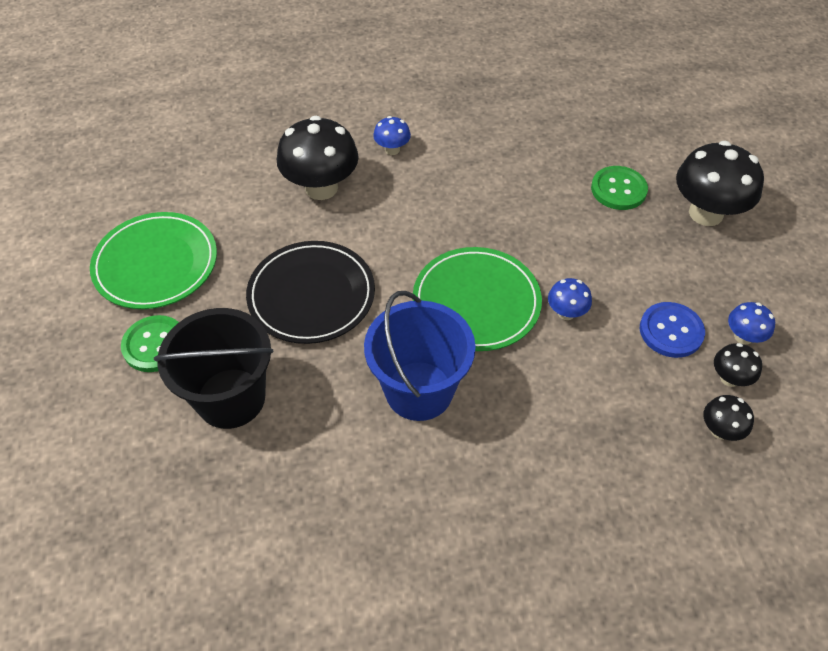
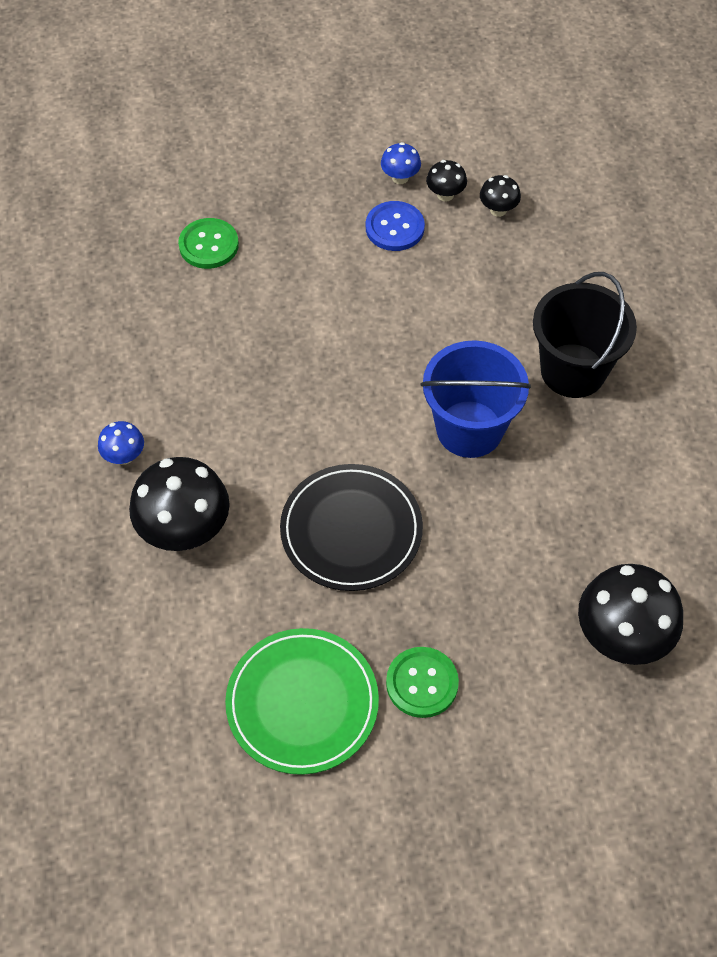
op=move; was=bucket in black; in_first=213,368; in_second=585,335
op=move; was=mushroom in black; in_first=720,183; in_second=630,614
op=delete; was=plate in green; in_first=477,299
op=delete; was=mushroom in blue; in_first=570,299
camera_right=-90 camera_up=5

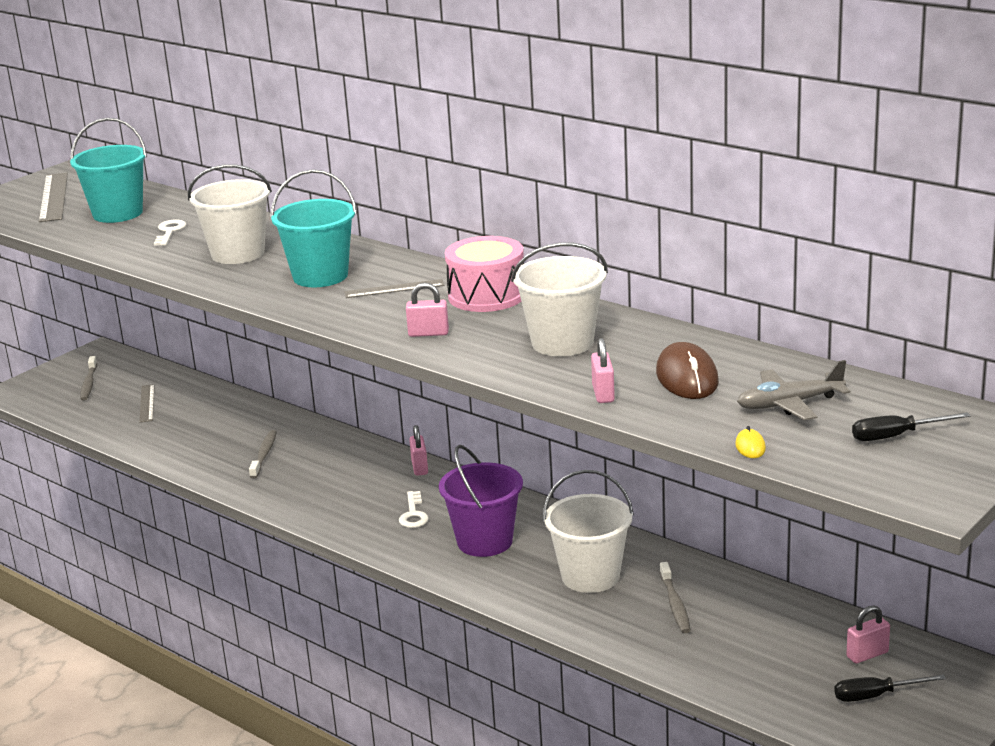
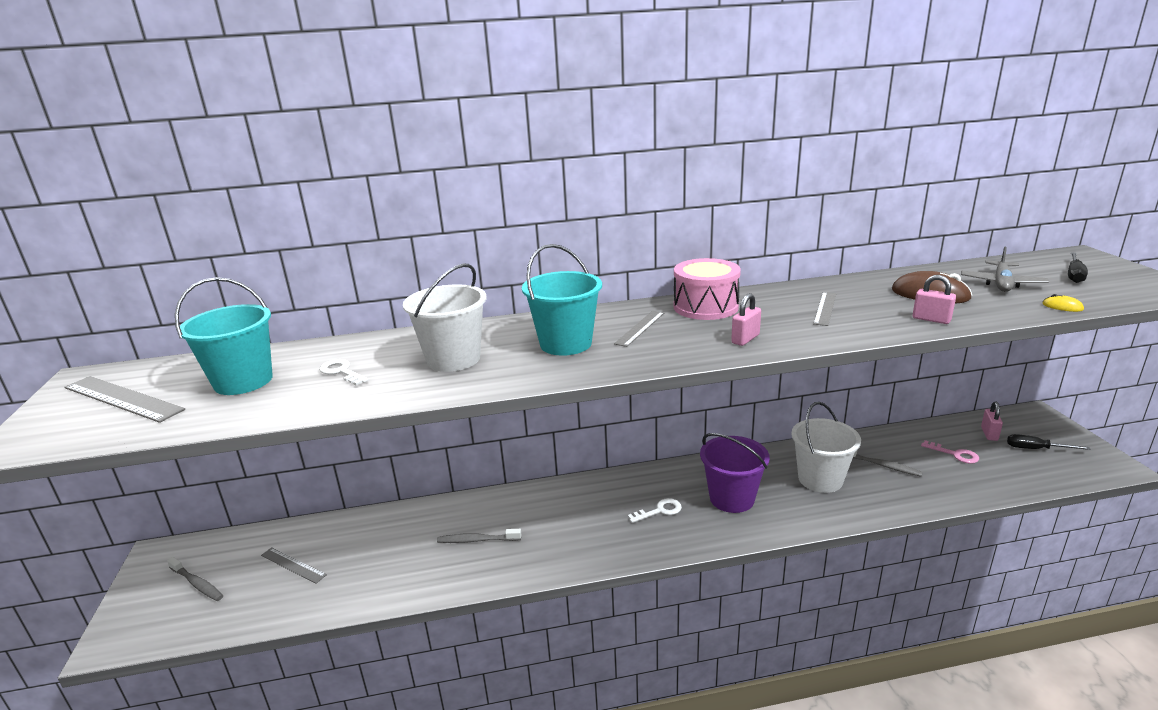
op=rotate; was=toothbrush in grey; in_first=263,454; in_second=479,536; clockwise=-45
op=rotate; was=key in white; in_first=414,509; in_second=655,510; clockwise=-60
op=replace; was=bucket in white; now=ruler in grey; in_first=559,299; in_second=824,309
op=insert; now=key in pink; in_second=950,452
op=rotate; was=screwdriver in black; in_first=890,688; in_second=1049,442; clockwise=75
op=delete; was=padlock in pink; in_first=418,450
camera_right=-50 camera_up=0

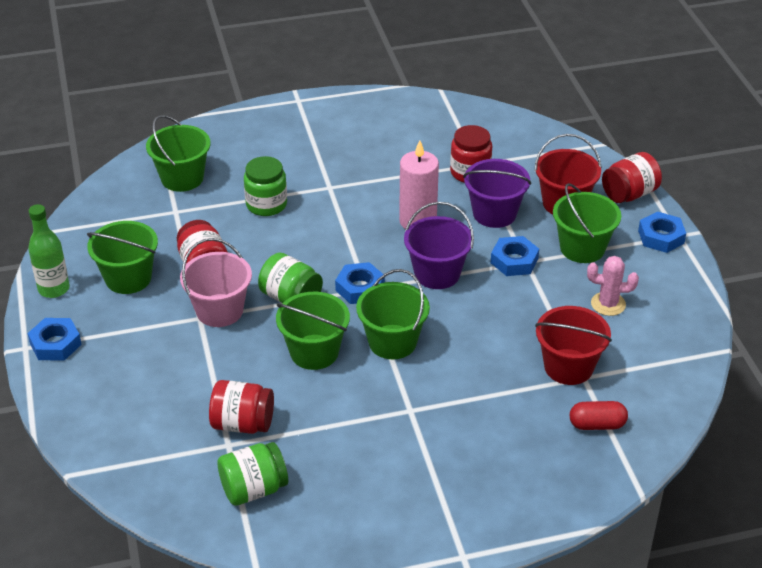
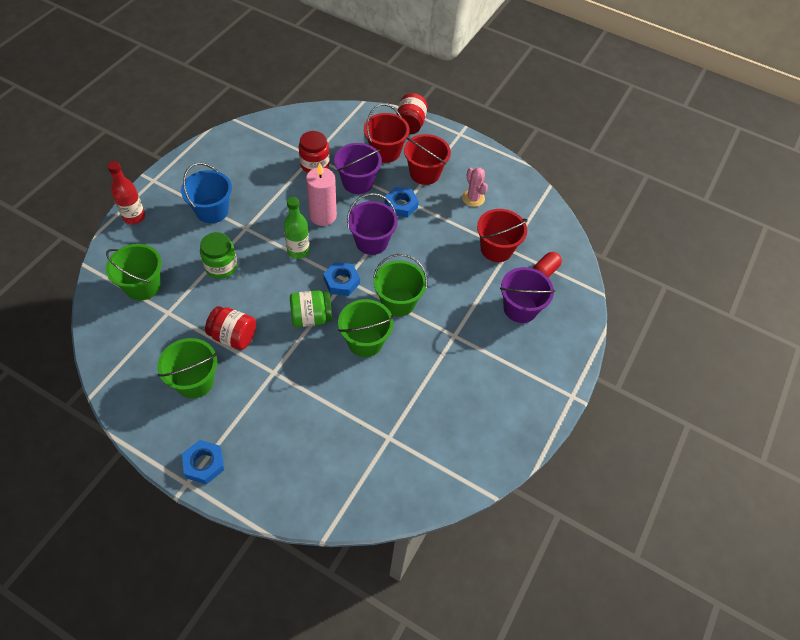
op=insert; now=bottle in red; in_second=126,193
op=insert; now=bucket in blue; in_second=206,193
op=move; was=bottle in green; in_first=49,251; in_second=297,228
op=recolor; was=bucket in green; now=bucket in red; in_first=587,223; in_second=427,159
op=rotate; was=cactus in pink; in_first=613,286; in_second=475,187; clockwise=-75
op=insert; now=bucket in purple; in_second=527,295
op=delete; was=bucket in pink; in_first=216,282
op=delete; was=jar in red; in_first=241,407
op=delete; was=jar in green; in_first=252,474
op=delete; was=nut in blue; in_first=662,232
camera_right=-50 camera_up=15

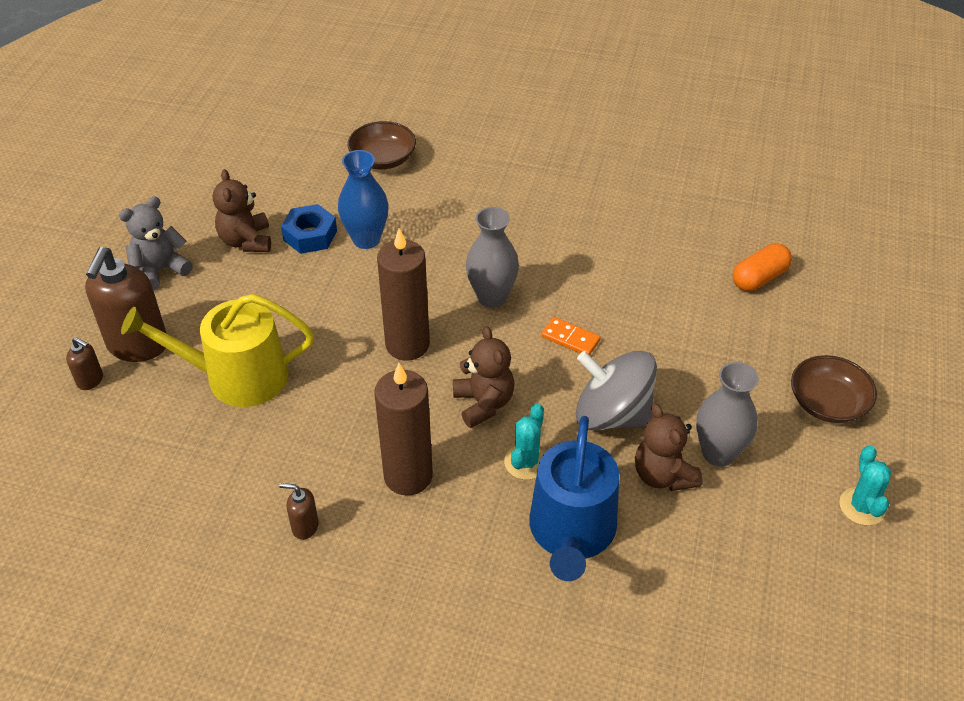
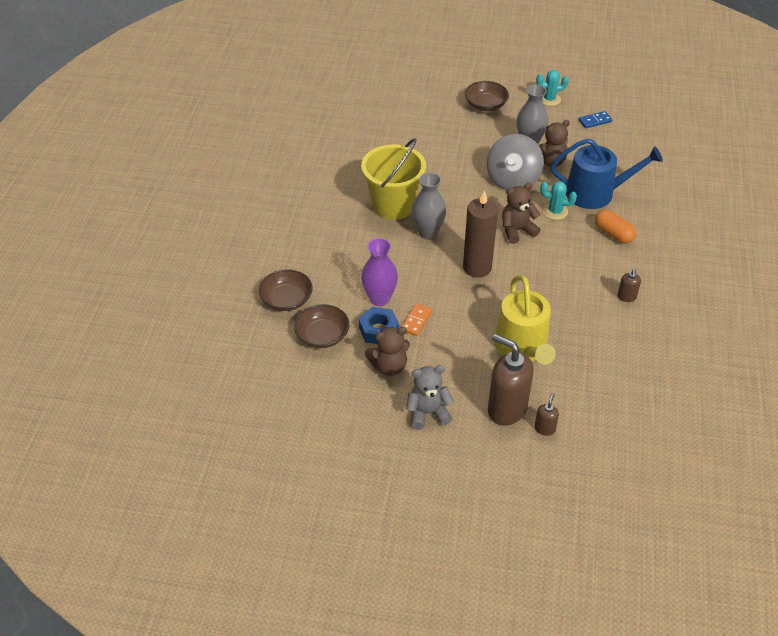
op=insert; now=bowl in brown; in_second=322,326
op=insert; now=bucket in yellow; in_second=393,179
op=recolor; was=vase in blue; now=vase in purple; in_first=363,199; in_second=379,272
op=move; was=domino in orange; in_first=571,336; in_second=417,319
op=rotate; was=teddy bear in grey; in_first=156,243; in_second=430,397; clockwise=120
op=rotate; was=soap dispenser in brown; in_first=126,304; in_second=511,380; clockwise=-150
op=insert; now=domino in blue; in_second=595,119
op=move; was=capsule in orange; in_first=762,267; in_second=615,226
op=delete; was=candle in brown; in_first=403,429
camera_right=-95 camera_up=0

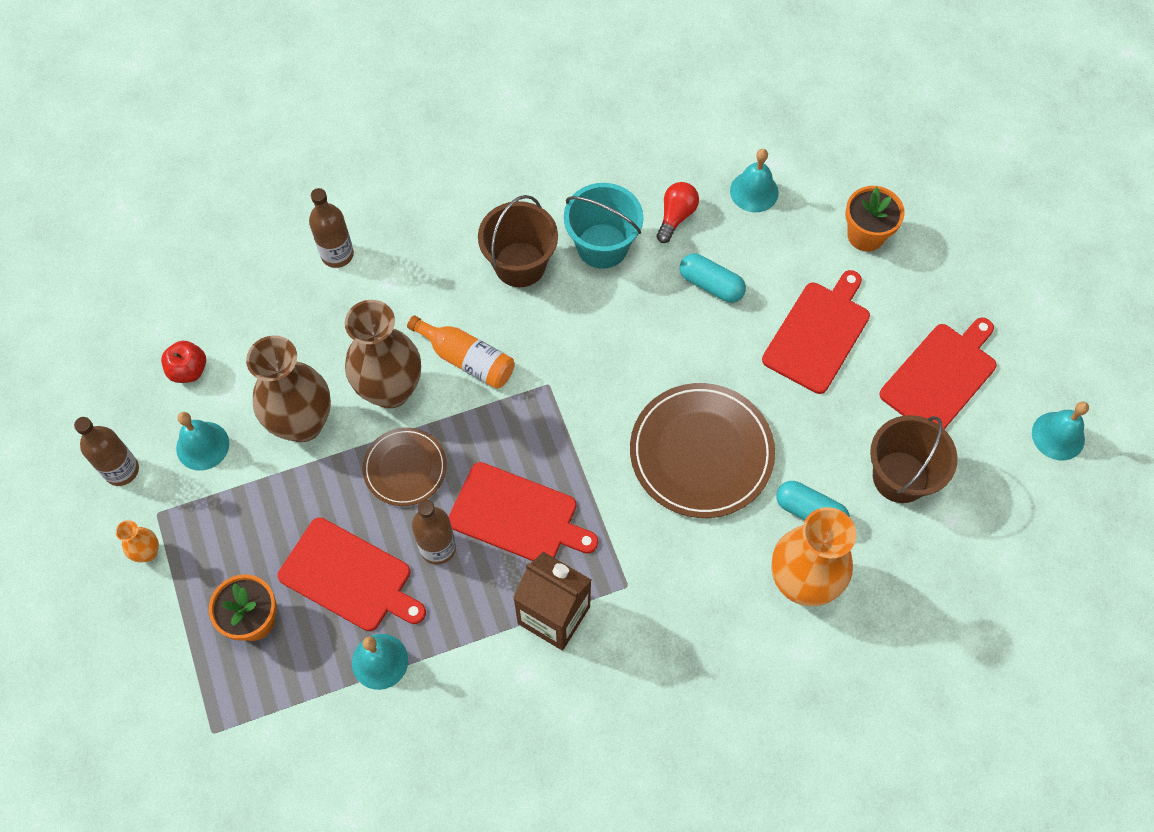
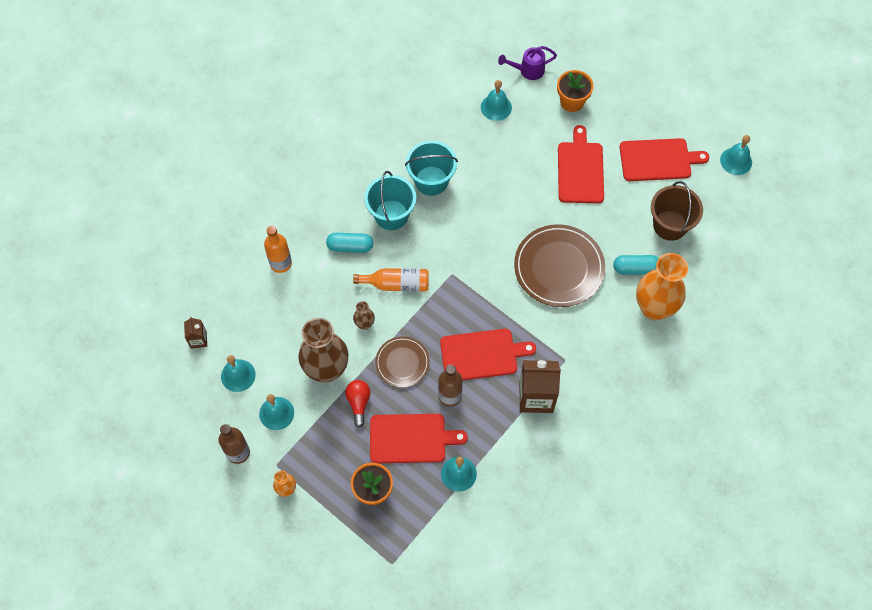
op=insert; now=carton in brown; in_second=195,333
op=replace; was=apple in red; now=bell in turquoise; in_first=183,362; in_second=238,373
op=recolor; was=bottle in brown; now=bottle in orange; in_first=331,228; in_second=278,249
op=move; was=capsule in turquoise; in_first=713,278; in_second=349,243
op=move; was=light bulb in red; in_first=678,212; in_second=357,404
op=resize; was=vase in brown; in_first=383,354; in_second=364,315; ratio=0.44
op=recolor; was=bucket in brown; now=bucket in turquoise; in_first=518,241; in_second=390,200
op=insert; now=watering can in purple; in_second=527,63
op=rotate; was=cutting board in red; in_first=938,373; in_second=664,159; clockwise=75
camera_right=-30 camera_up=0

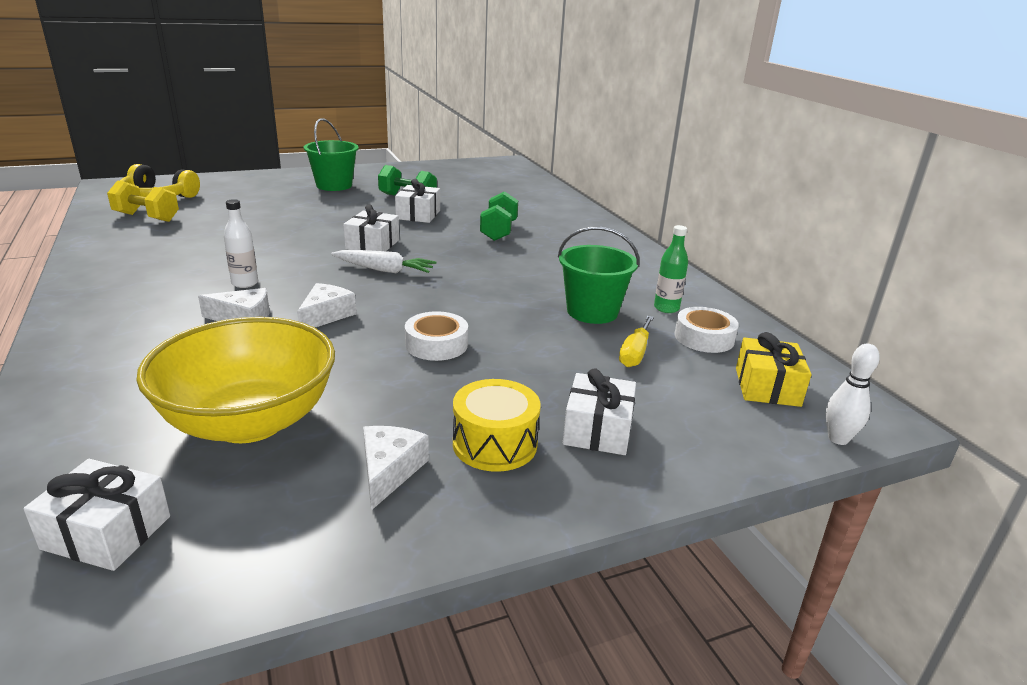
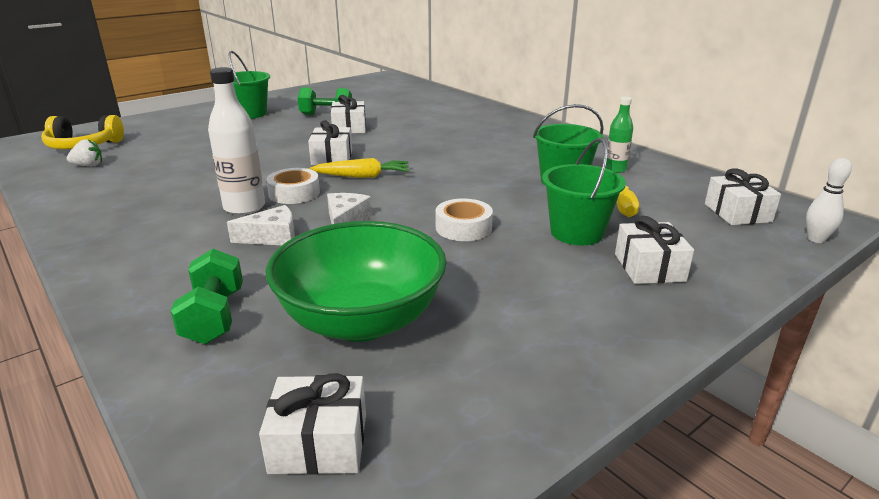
op=replace; was=dumbbell in yellow; now=strawberry in white; in_first=143,201; in_second=84,152
op=move; was=dumbbell in green; in_first=499,216; in_second=206,296
op=resize; was=bottle in white; in_first=241,243; in_second=236,141; ratio=1.65
op=move; was=tape in white; in_first=706,330; in_second=293,186
op=recolor; was=bowl in yellow; now=bowl in green; in_first=235,380; in_second=356,281
op=recolor; was=carrot in white; now=carrot in yellow; in_first=383,261; in_second=359,168
op=insert; now=bucket in green; in_second=584,191
op=recolor; was=gift in yellow; now=gift in white; in_first=774,369; in_second=743,196
op=delete; was=cheese in white; in_first=396,468
op=delete; was=drum in yellow; in_first=497,425
camera_right=-15 camera_up=0

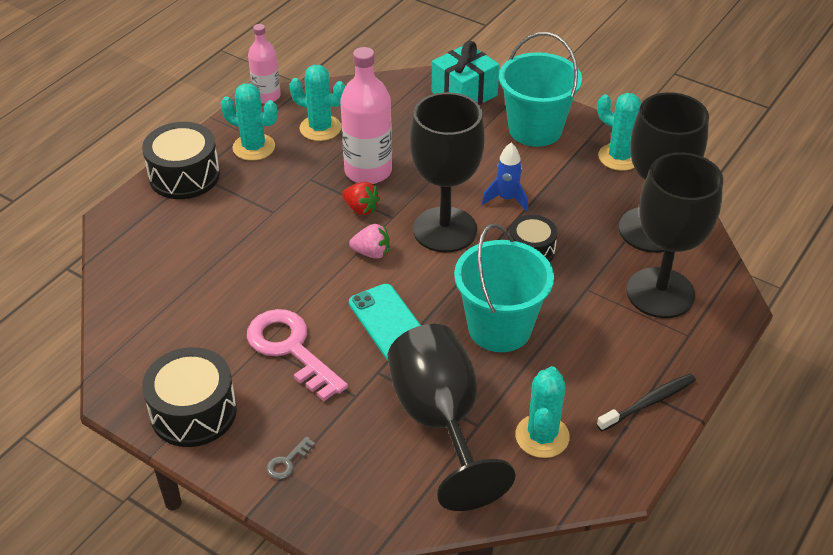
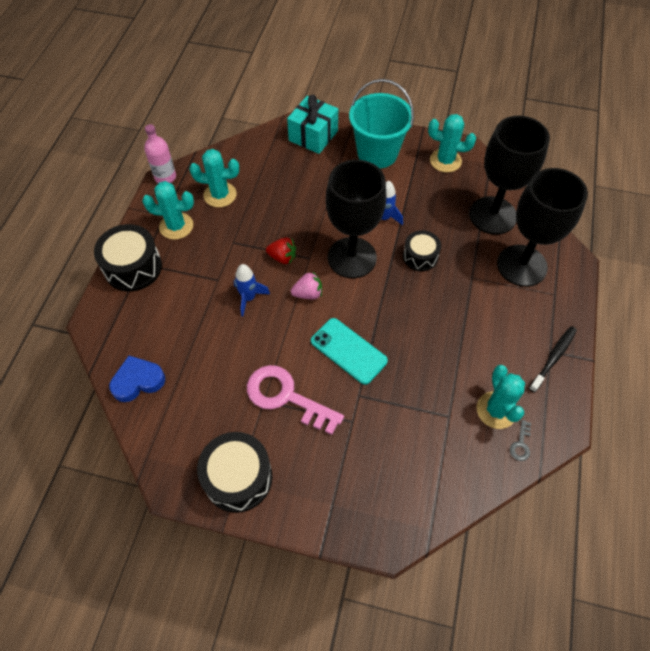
op=insert; now=heart in blue; in_second=137,379
op=insert; now=rocket in blue; in_second=252,290
op=move; was=key in grey; in_first=291,457; in_second=520,440
op=delete; was=bottle in pink; in_first=366,115
op=delete; was=goblet in black; in_first=452,417
op=delete; was=bucket in turquoise; in_first=504,288
camera_right=-20 camera_up=15

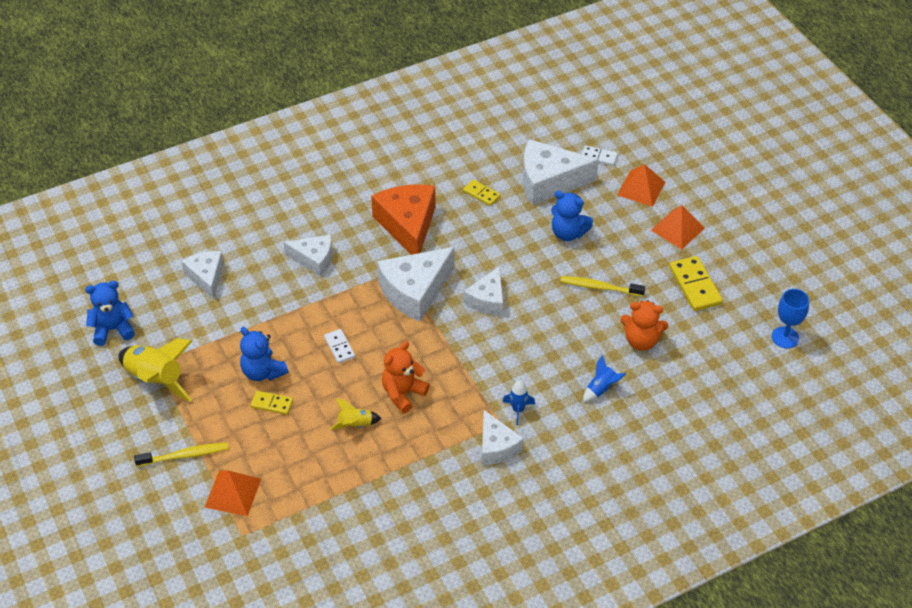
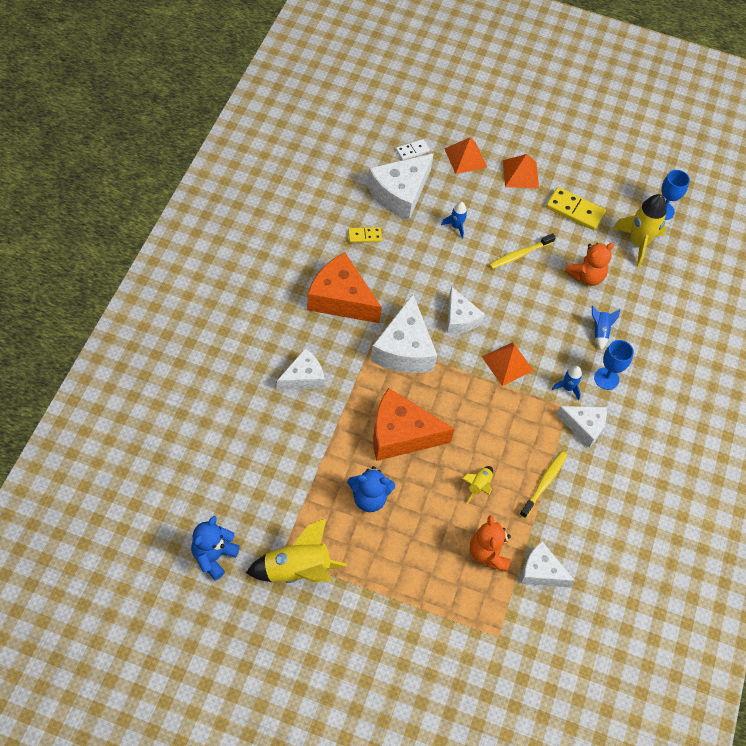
op=replace; was=domino in white; now=cheese in orange; in_first=339,346; in_second=414,424
op=replace; was=teddy bear in blue; now=rocket in blue; in_first=572,216; in_second=454,220
op=move; was=teddy bear in orange; in_first=406,377; in_second=490,543
op=move; was=pyramid in orange; in_first=233,493; in_second=508,364
op=move; was=toothbrush in yellow; in_first=181,454; in_second=543,484
op=move; was=cheese in white; in_first=202,275; in_second=548,564
op=insert; now=goblet in blue; in_second=614,365
op=insert; now=rocket in yellow; in_second=639,231
op=delete; was=domino in yellow; in_first=271,403
camera_right=-50 camera_up=10

